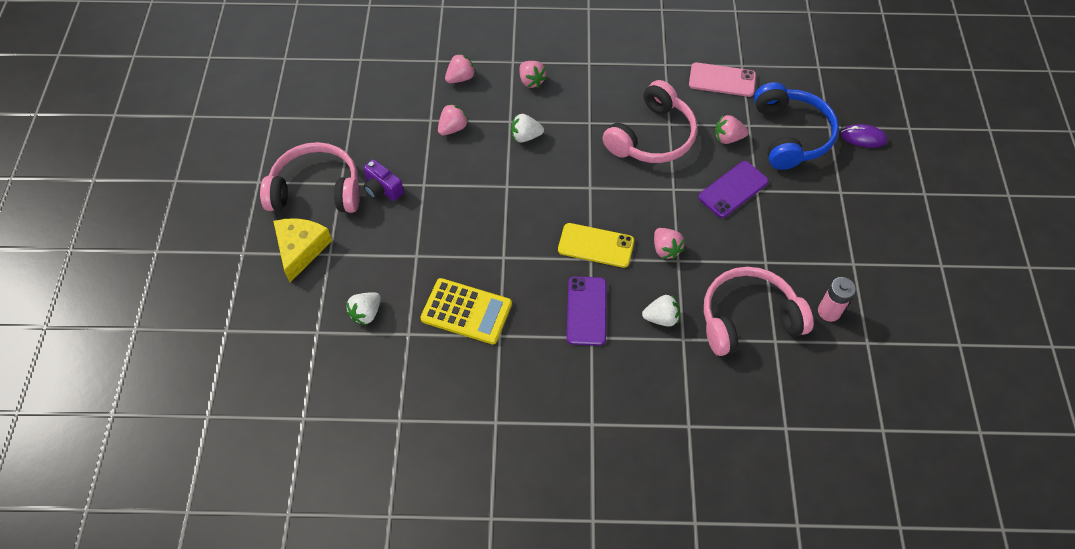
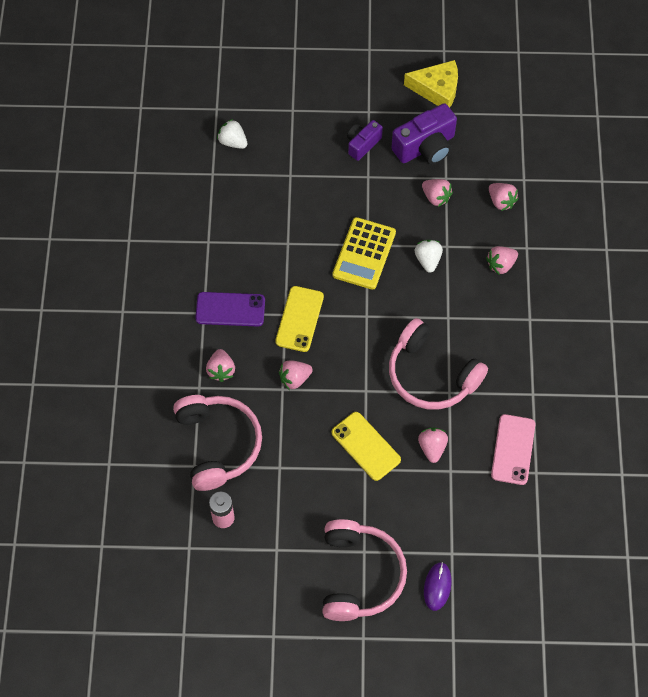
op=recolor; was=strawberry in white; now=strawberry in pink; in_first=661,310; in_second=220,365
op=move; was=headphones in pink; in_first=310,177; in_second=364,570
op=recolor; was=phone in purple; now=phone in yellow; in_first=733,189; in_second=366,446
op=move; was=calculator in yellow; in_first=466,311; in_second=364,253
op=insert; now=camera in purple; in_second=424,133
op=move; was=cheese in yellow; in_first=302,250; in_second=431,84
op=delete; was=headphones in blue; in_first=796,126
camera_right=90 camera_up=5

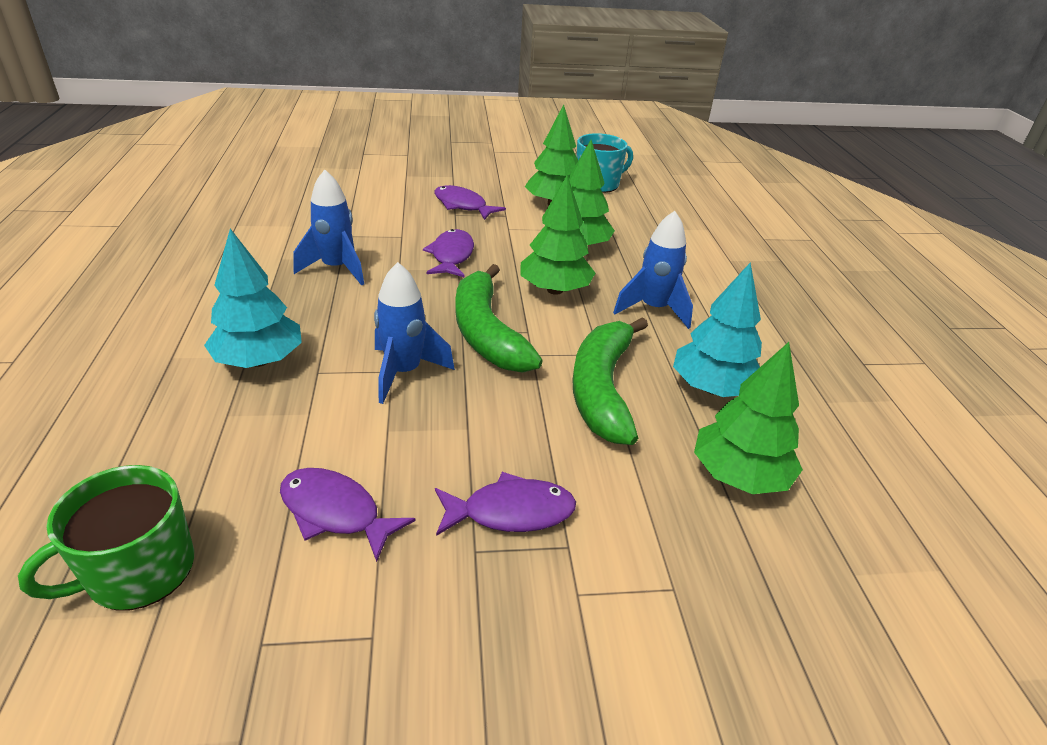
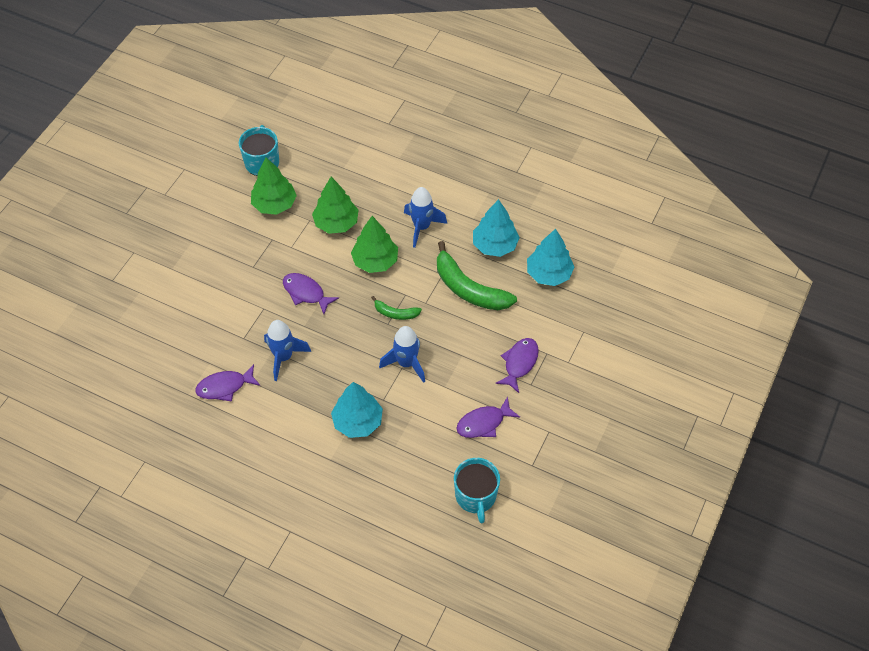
op=move; was=fish in purple; in_first=470,202; in_second=227,383
op=resize; was=banana in green; in_first=498,318; in_second=396,308; ratio=0.5
op=recolor; was=mug in green; now=mug in turquoise; in_first=106,537; in_second=477,490
op=recolor; was=tree in green; now=tree in turquoise; in_first=748,418; in_second=550,257
camera_right=-55 camera_up=20

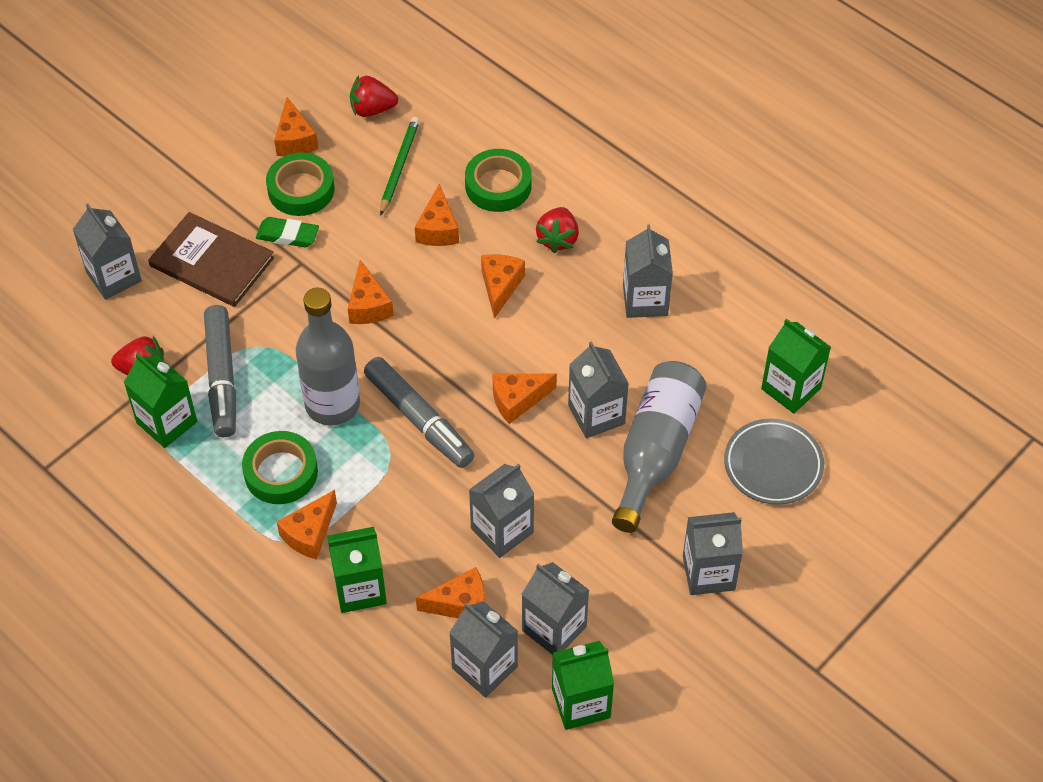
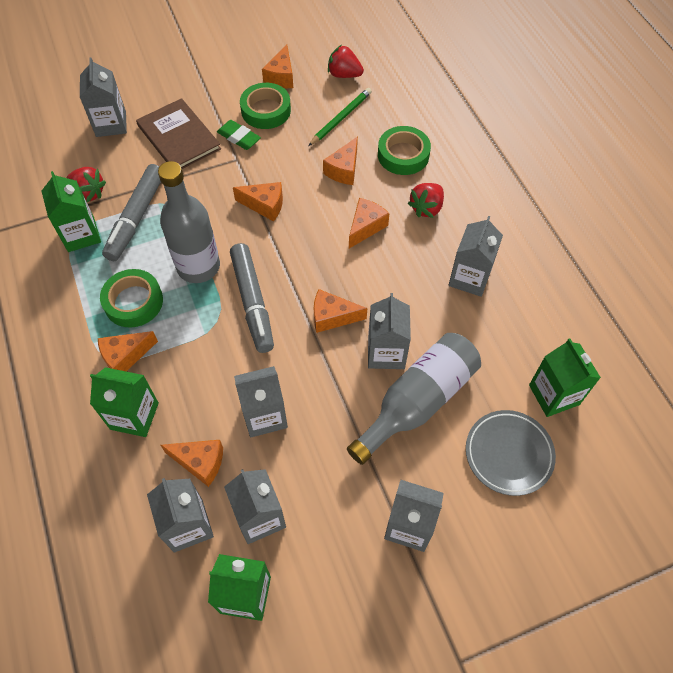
op=rotate; was=cheese in orange; in_first=371,292; in_second=258,202; clockwise=-90
camera_right=25 camera_up=5

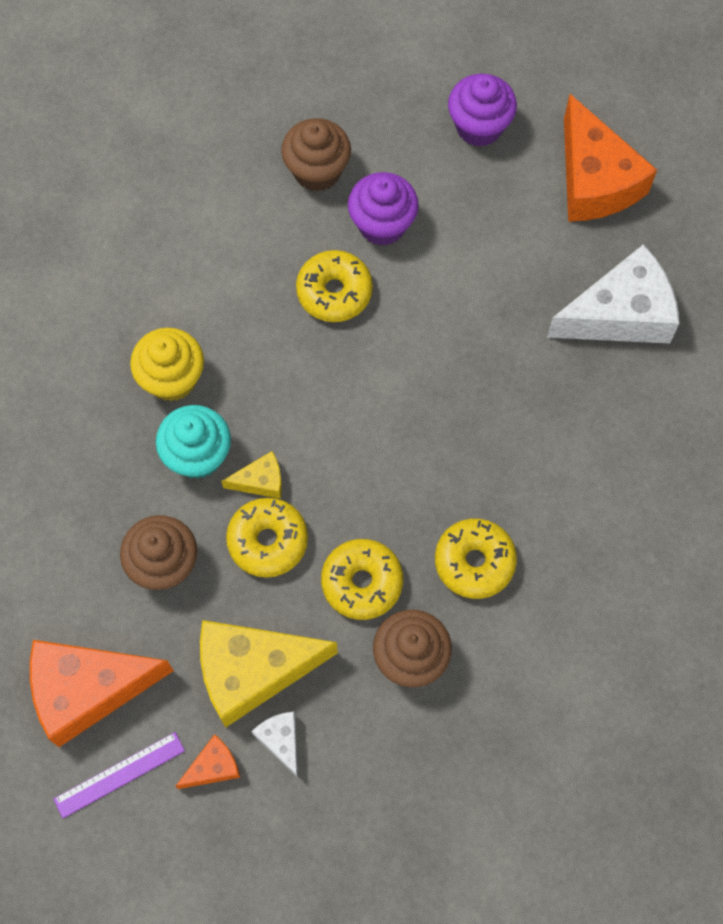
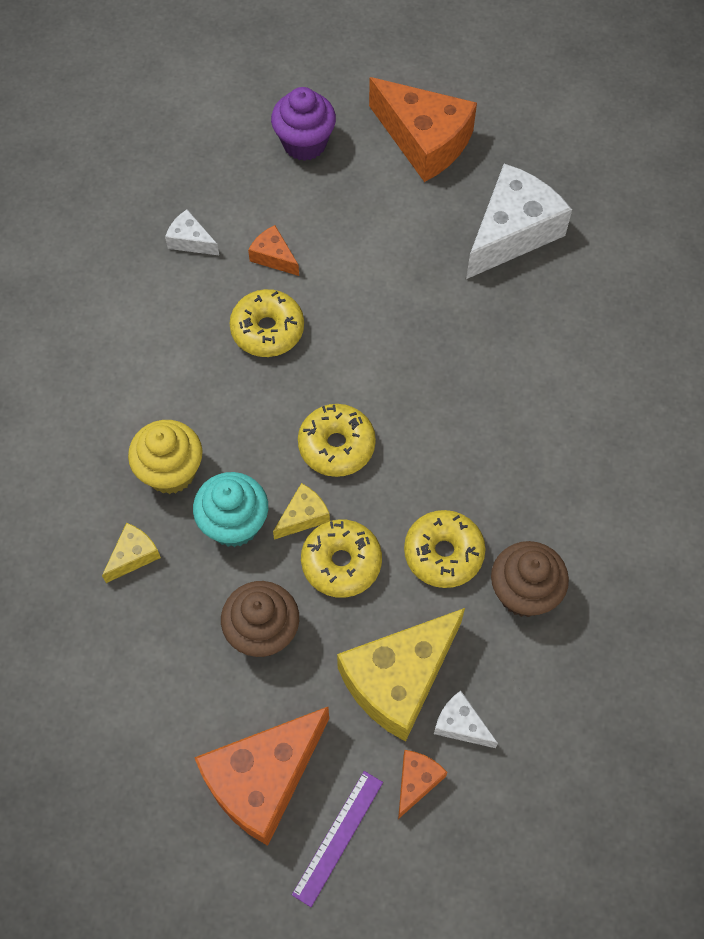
op=insert; now=cheese in yellow; in_second=131,553
op=replace; was=cupcake in brown; now=cheese in white; in_first=316,155; in_second=192,232
op=replace; was=cupcake in purple; now=cheese in orange; in_first=383,208; in_second=273,250
op=move; was=donut in yellow; in_first=476,559; in_second=337,440
camera_right=-30 camera_up=-5

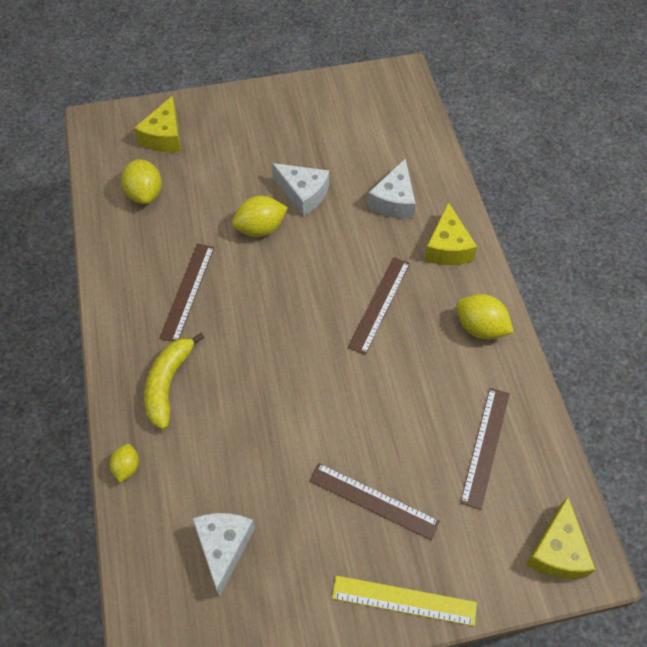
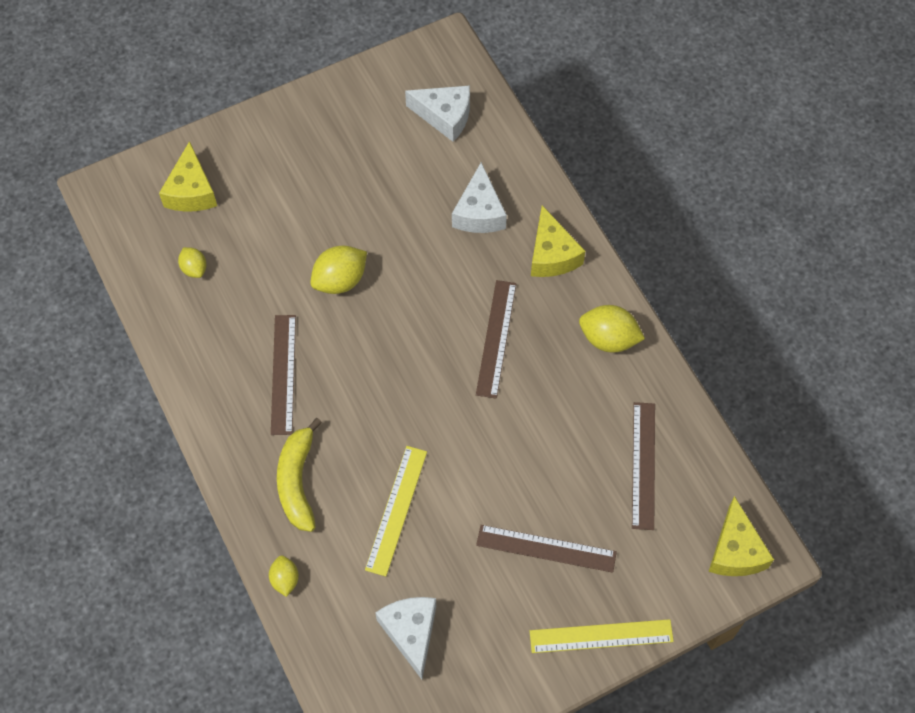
op=resize; was=lemon in yellow; in_first=141,181; in_second=192,262; ratio=0.59
op=insert; now=ruler in yellow; in_second=396,511
op=move; was=cheese in white; in_first=300,189; in_second=437,114
camera_right=-15 camera_up=5

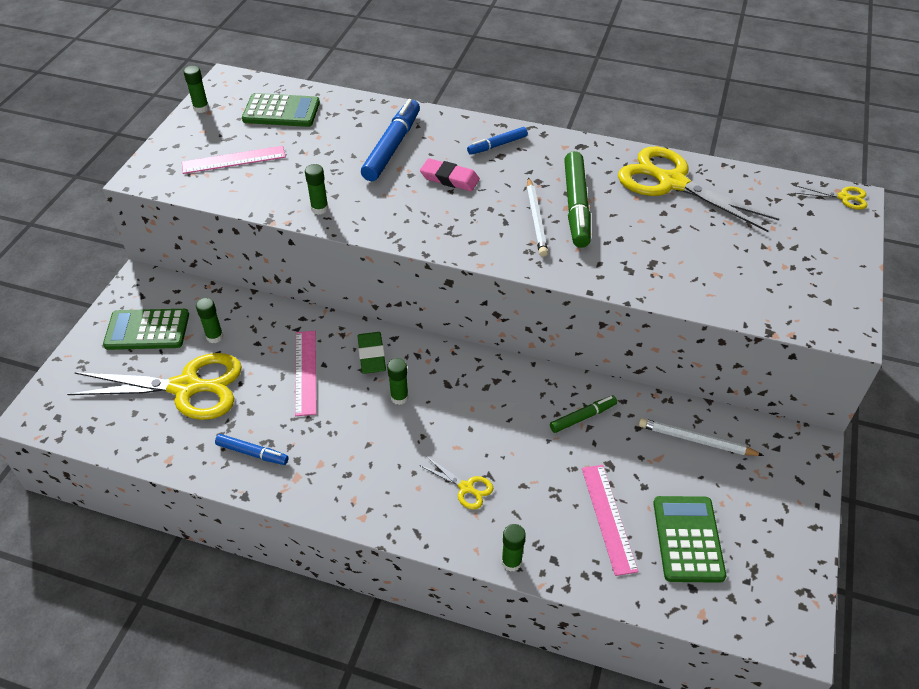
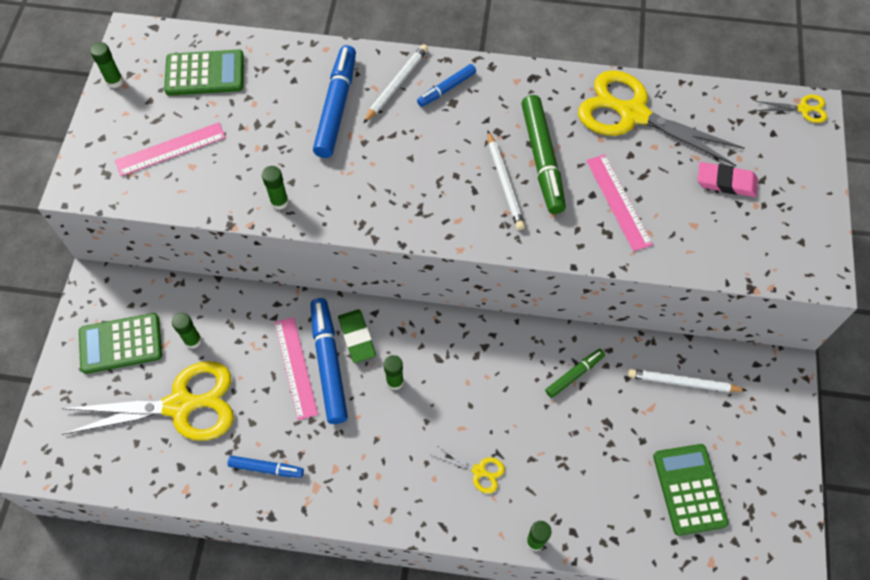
op=insert; now=marker in blue; in_second=329,361
op=insert; now=pencil in white; in_second=395,84
op=move; was=ruler in pink; in_first=610,520; in_second=619,202
op=move; was=eraser in pink; in_first=450,174; in_second=728,179
camera_right=-10 camera_up=15

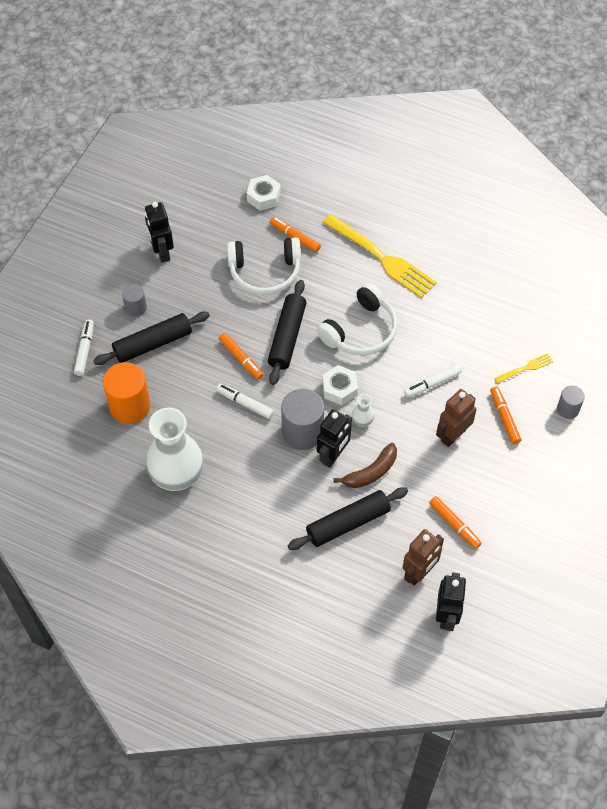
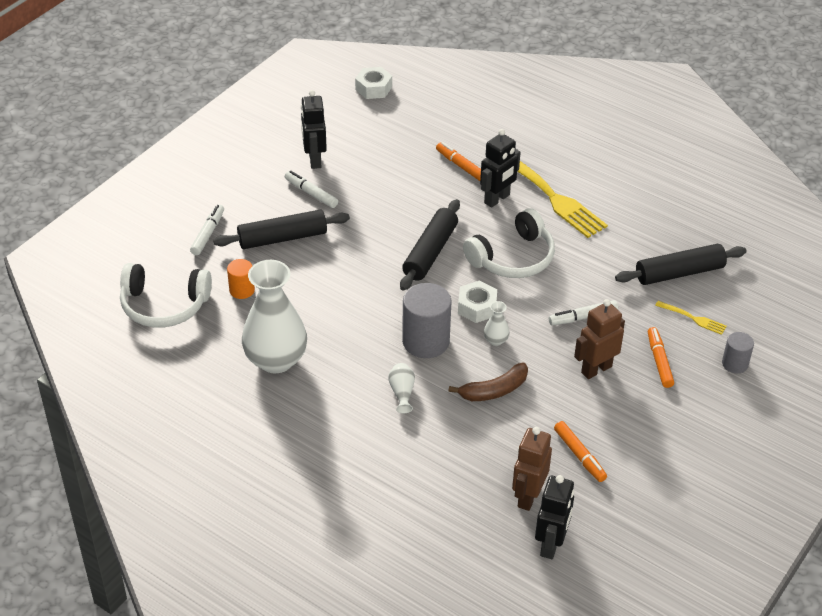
op=move; was=headphones in white; in_first=264,266; in_second=166,295
op=resize; was=cylinder in orange; in_first=126,393; in_second=241,279; ratio=0.55
op=move; was=marker in white; in_first=245,401; in_second=311,189
op=move; was=nut in white; in_first=263,193; in_second=373,83
op=insert; now=vase in white; in_second=401,388
op=move; was=robot in black; in_first=334,438; in_second=500,168
op=rotate; was=robot in brown; in_first=423,557; in_second=532,469; clockwise=150
op=move; was=rolling pin in black; in_first=348,518; in_second=681,264
op=rotate; was=fork in yellow; in_first=523,368; in_second=691,318; clockwise=45
op=delete; was=cylinder in grey; in_first=134,300
op=delete; was=marker in orange; in_first=241,356
camera_right=10 camera_up=-15

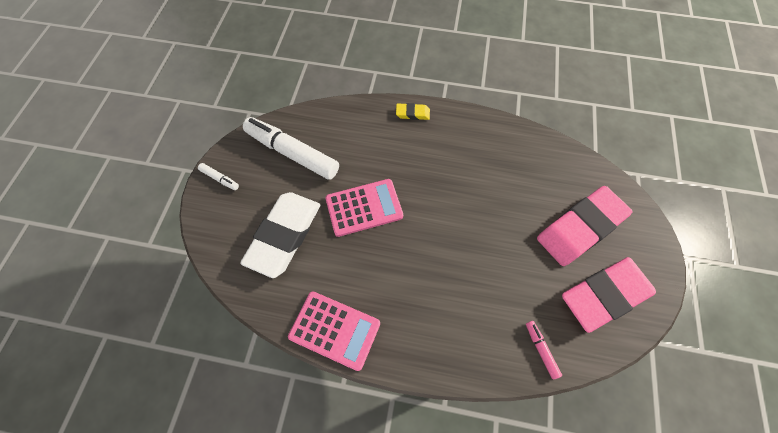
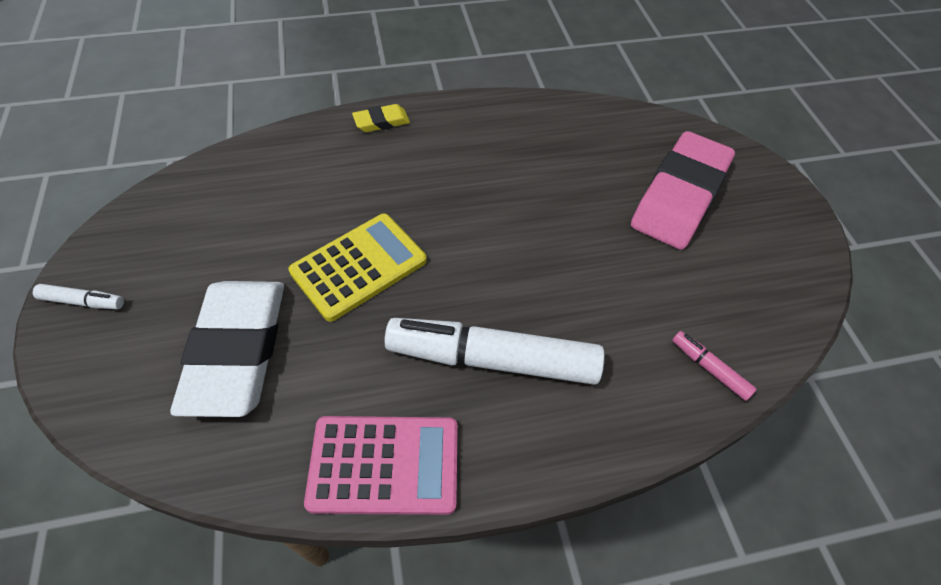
op=recolor; was=calculator in pink; now=calculator in yellow; in_first=364,208; in_second=357,268
op=move; was=marker in white; in_first=291,148; in_second=494,351
op=delete; was=eraser in pink; in_first=609,295
camera_right=-25 camera_up=-10

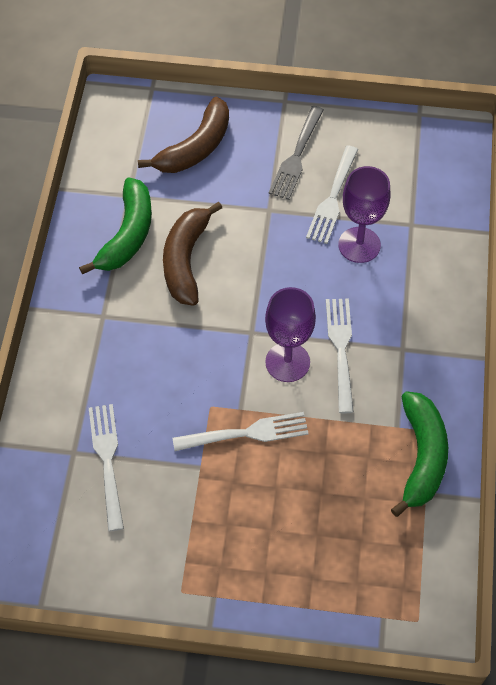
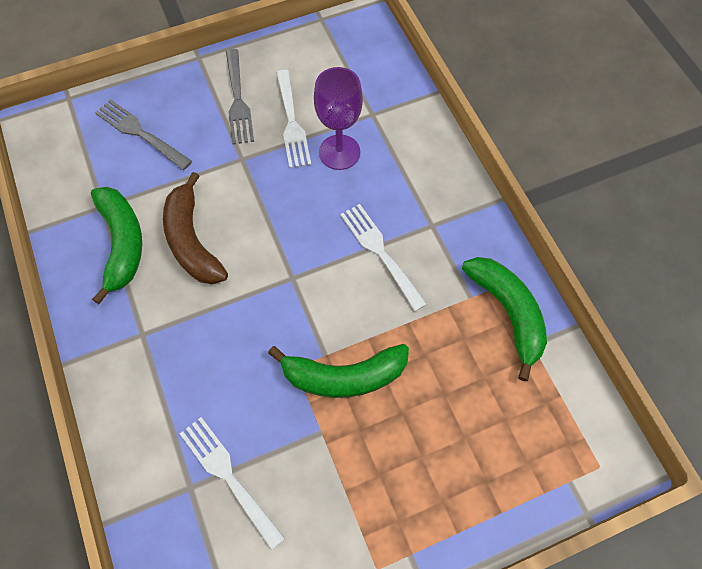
op=replace; was=banana in brown; now=fork in grey; in_first=183,135; in_second=143,134
op=replace; was=fork in white; now=banana in green; in_first=240,431; in_second=338,371
op=delete; was=goblet in purple; in_first=290,334
camera_right=-30 camera_up=5

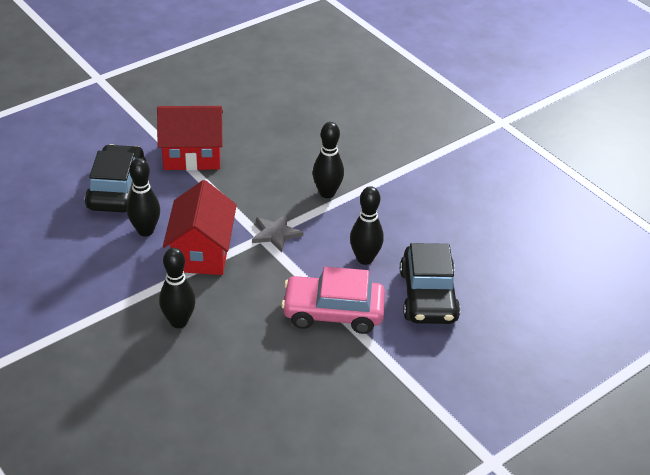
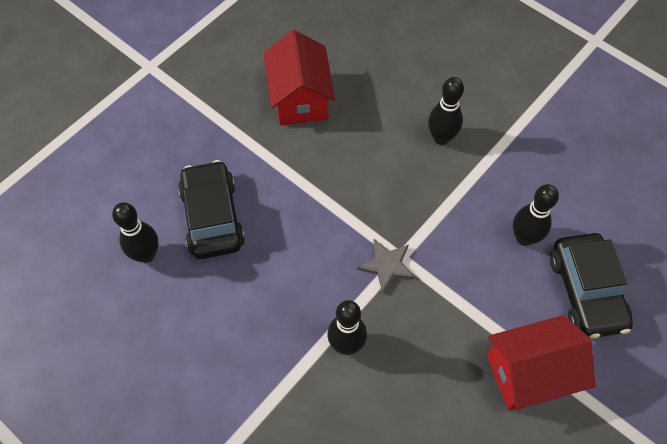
op=move; was=bowling pin in black; in_first=367,225; in_second=135,232
op=move; was=house in red; in_first=200,227; in_second=299,77
op=delete; was=car in pink; in_first=333,300
camera_right=170 camera_up=20

